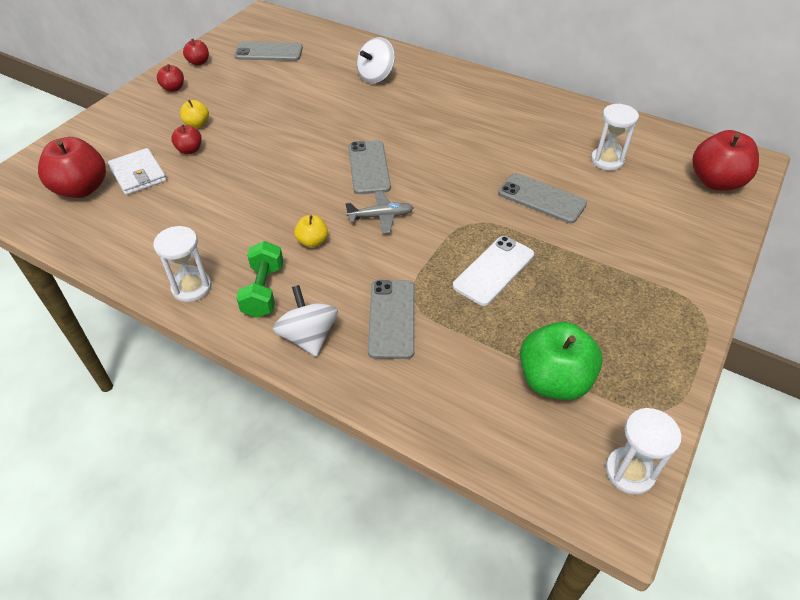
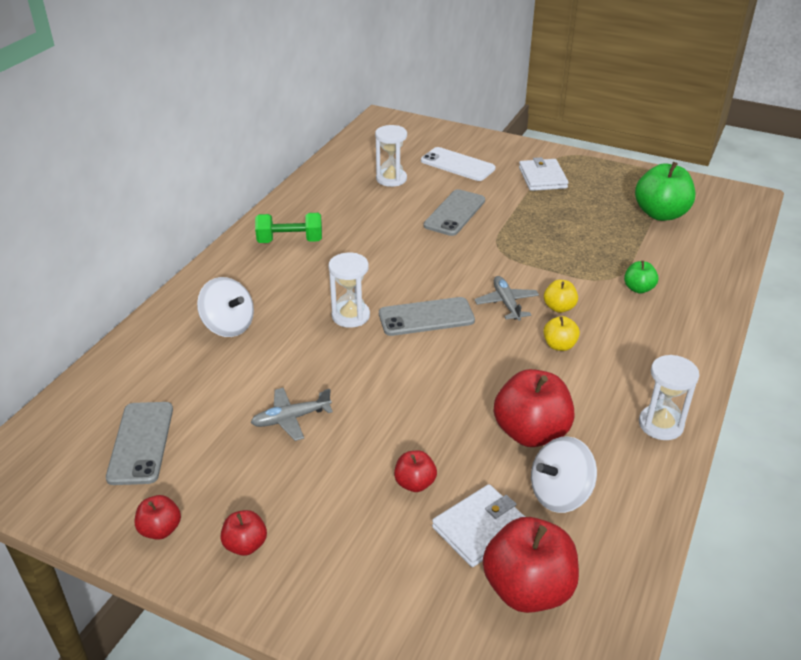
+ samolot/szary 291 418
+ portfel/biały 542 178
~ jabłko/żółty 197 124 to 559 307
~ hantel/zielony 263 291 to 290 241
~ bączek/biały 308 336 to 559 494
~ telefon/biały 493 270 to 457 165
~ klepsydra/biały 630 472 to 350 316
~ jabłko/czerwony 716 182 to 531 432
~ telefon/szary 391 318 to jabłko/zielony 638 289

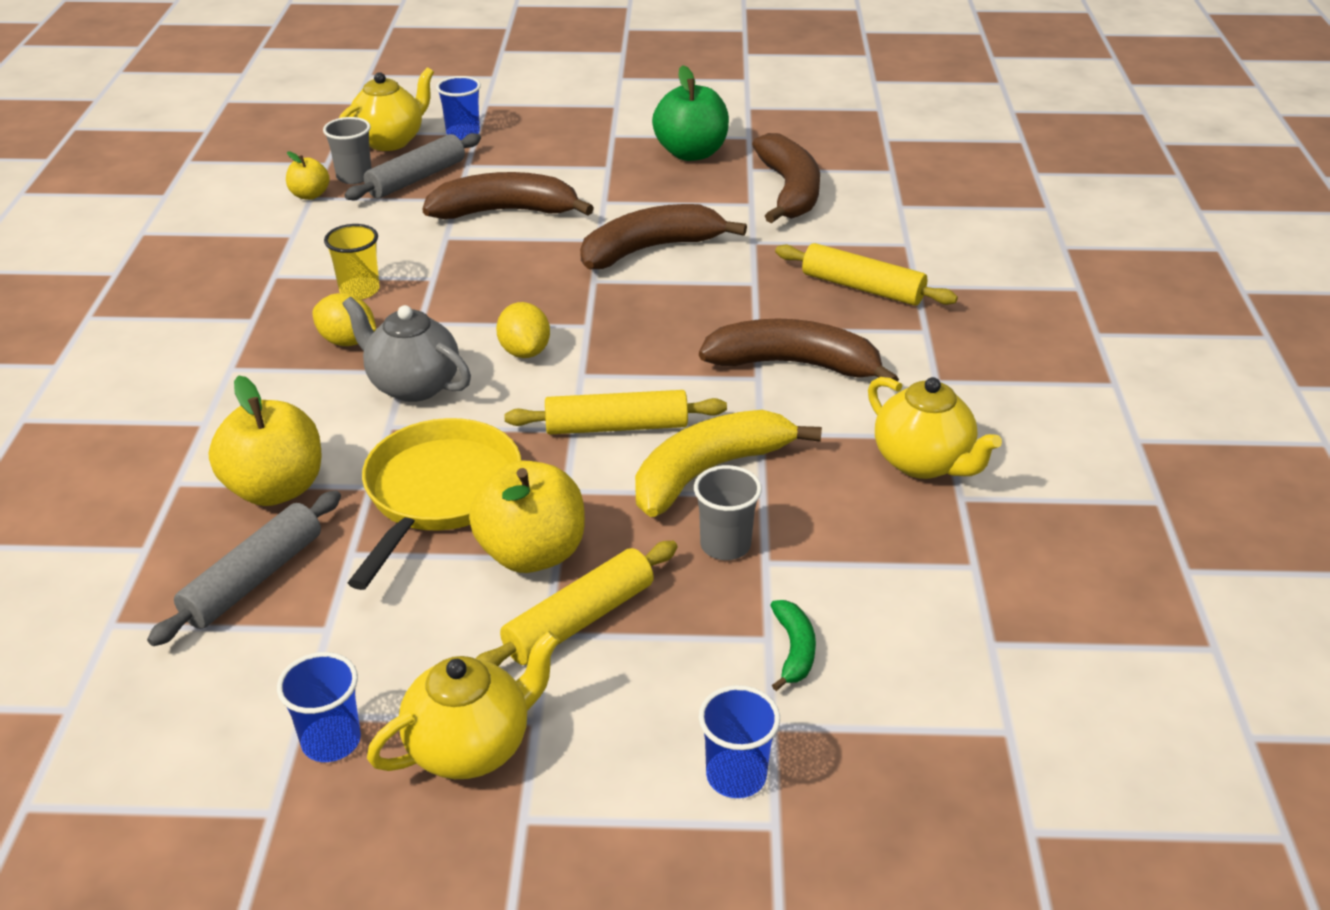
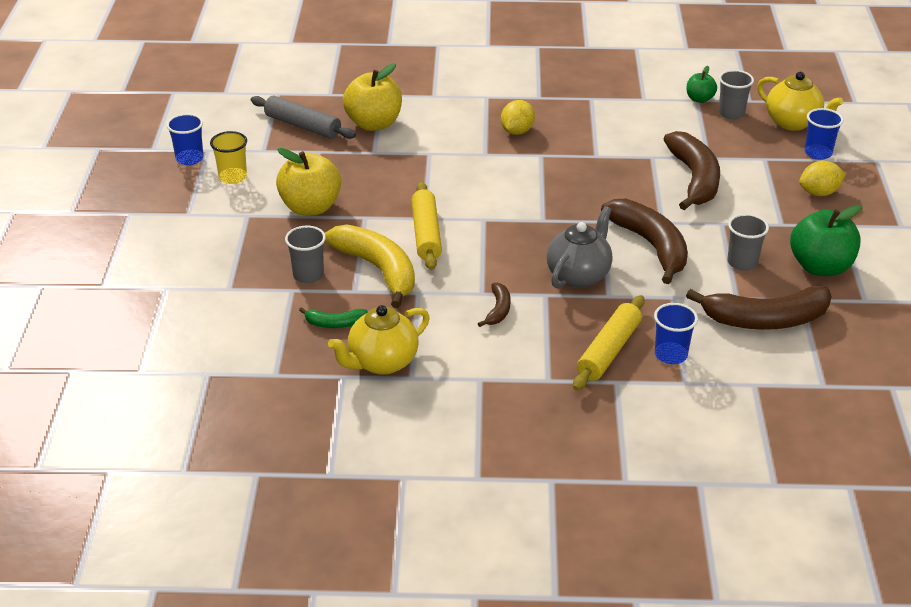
- wałek do ciasta/szary 416 179
- patelnia/żółty 439 494
- imbryk/żółty 471 746
- wałek do ciasta/żółty 579 620
+ szklanka/szary 742 262
~ szklanka/żółty 359 290 to 233 177
~ imbryk/szary 413 385 to 579 275
~ cytryna/żółty 525 351 to 819 193
~ szklanka/niebieski 736 776 to 671 355
~ banan/zielony 794 650 to 335 323
~ jabłko/żółty 310 195 to jabłko/zielony 699 99
~ banan/brązowy 793 365 = 498 310 x0.47

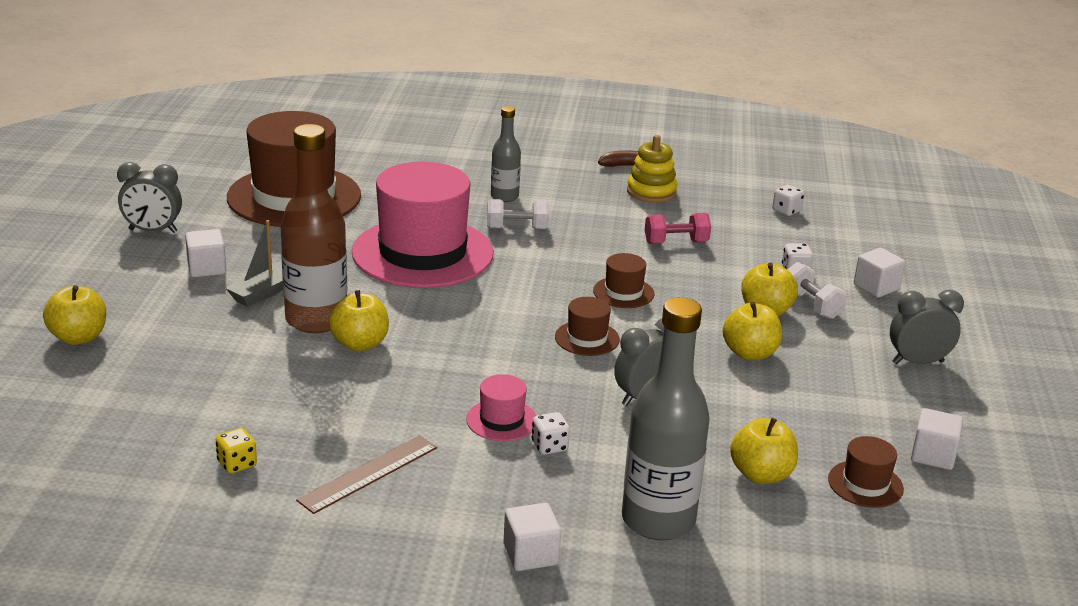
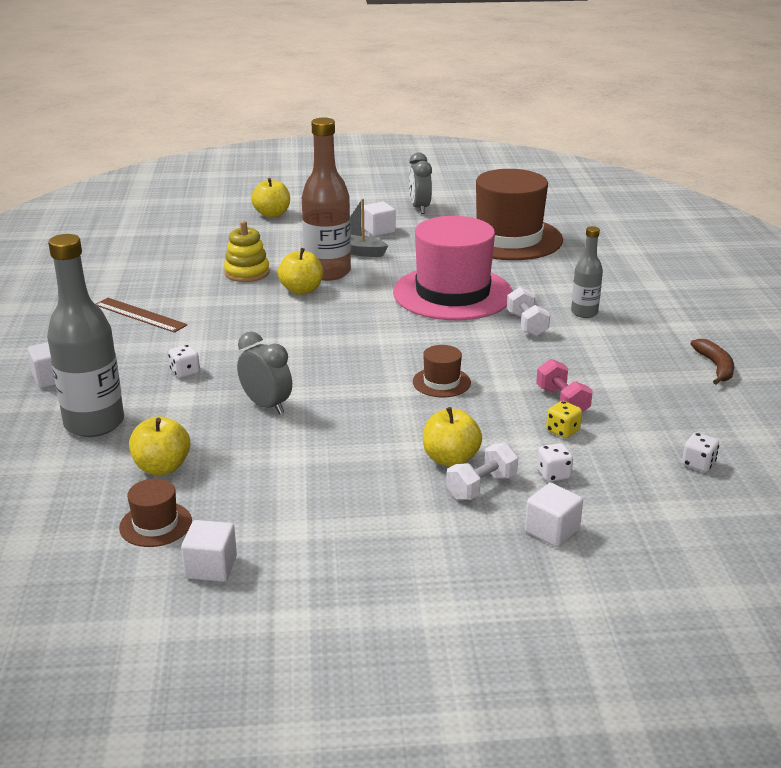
- kapelusz/różowy 501 420
- kapelusz/brązowy 587 338
- jabłko/żółty 749 353
- budzik/szary 917 362
~ kostka do gry/żółty 237 464 to 562 431
~ zabawka nakładanka/żółty 651 192 to 247 273

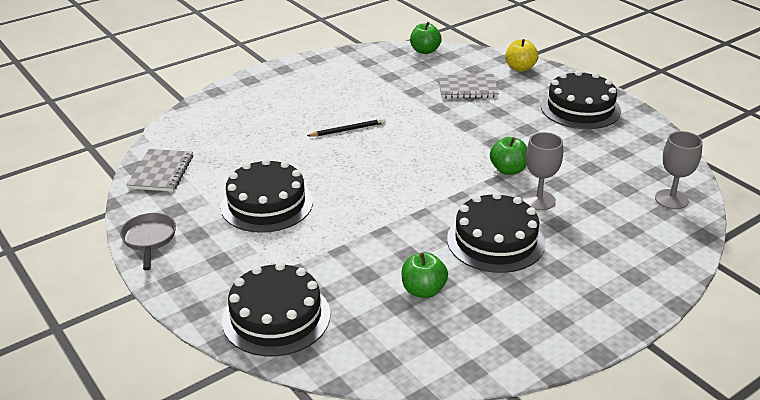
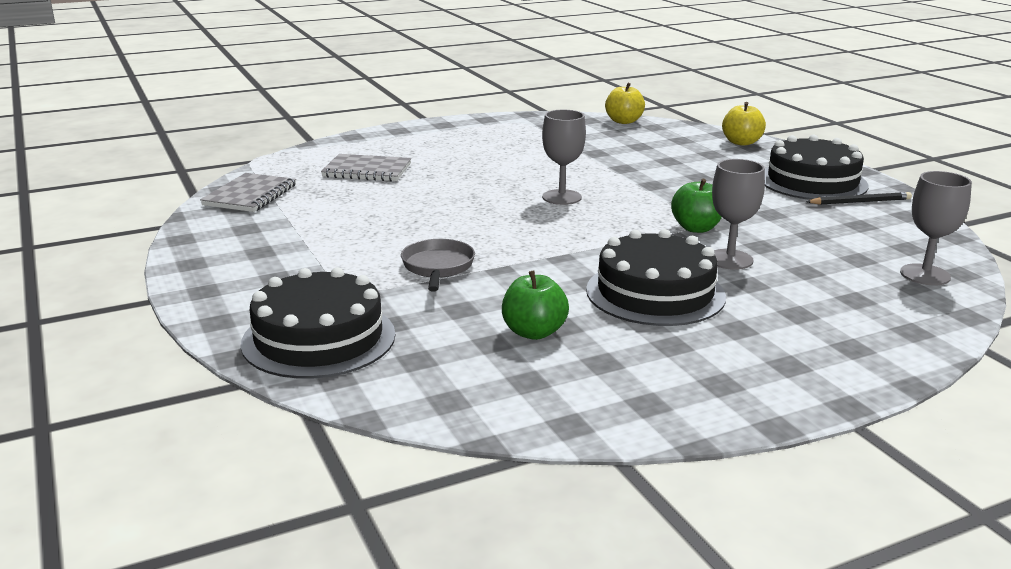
- tort/czarny 267 204
+ kielich/szary 562 197
~ patelnia/szary 149 239 to 438 267
~ ołówek/czarny 348 130 to 860 202
~ zeszyt/szary 467 88 to 367 170
~ jabłko/zielony 425 51 to jabłko/żółty 623 121

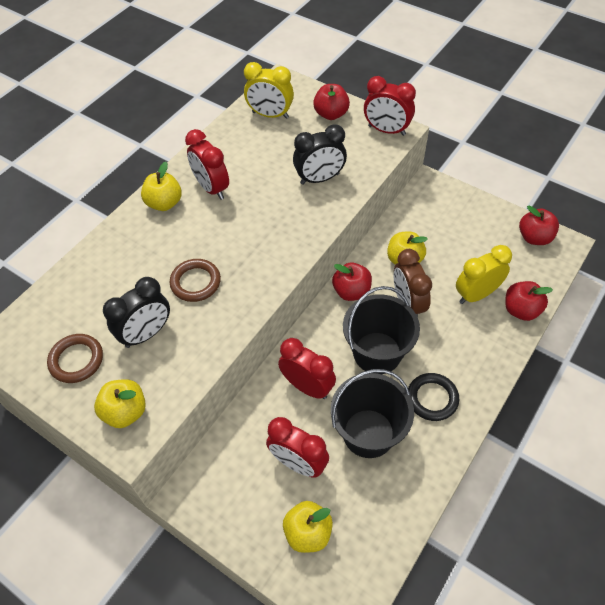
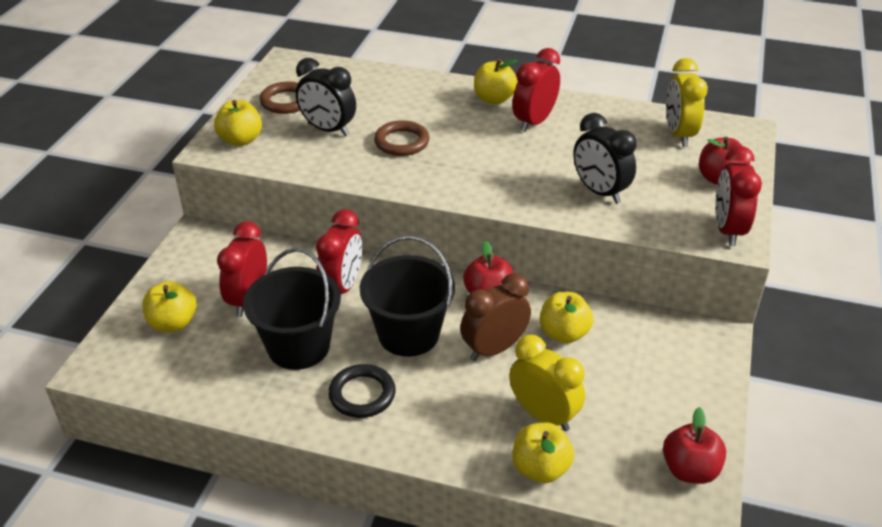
~ jabłko/czerwony 521 310 to jabłko/żółty 540 468

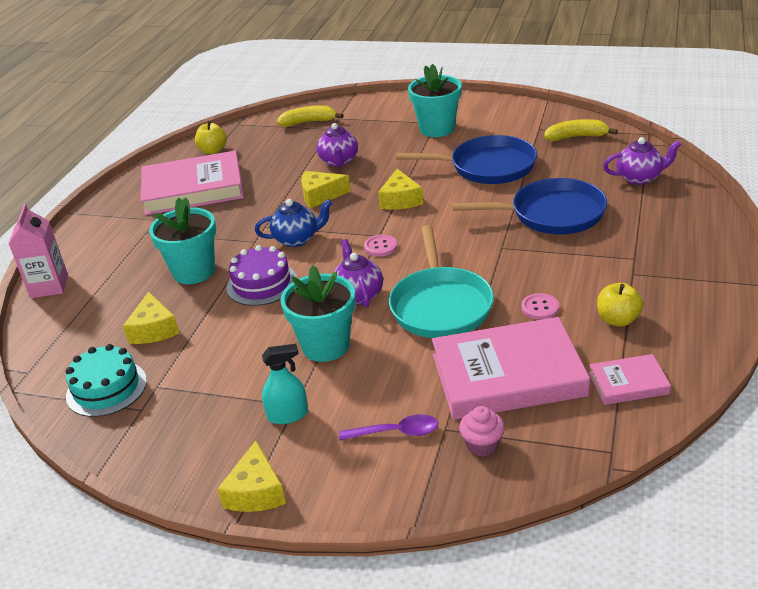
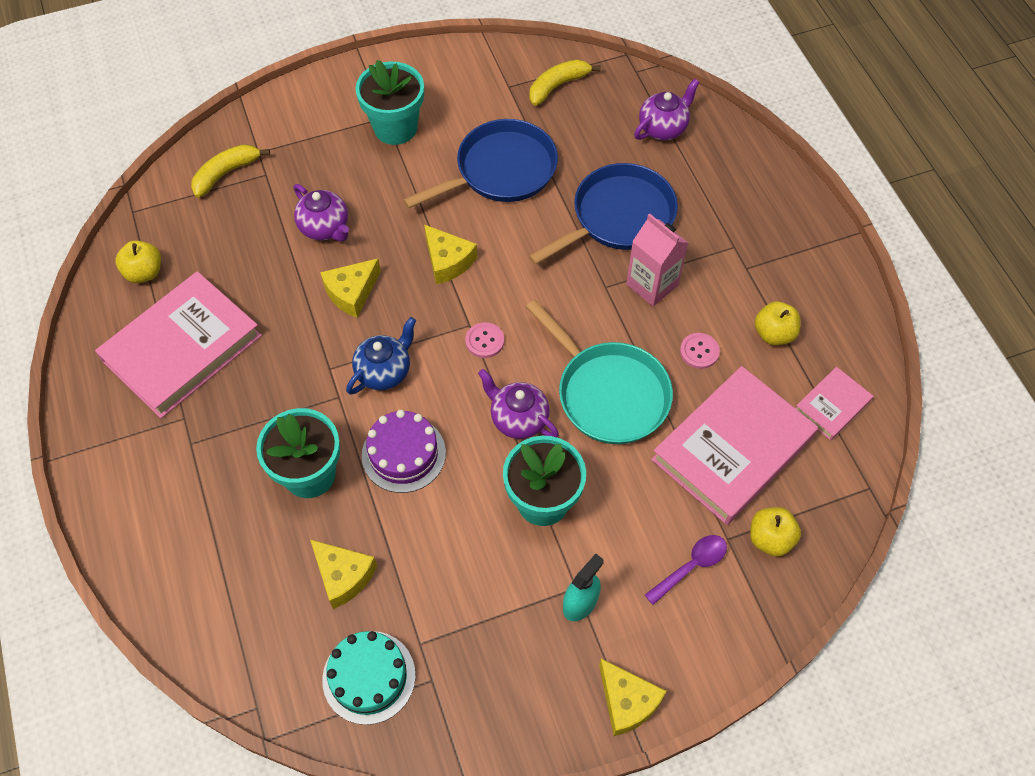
~ karton mleka/różowy 49 286 to 652 285
~ muffinka/różowy 482 445 to jabłko/żółty 770 539

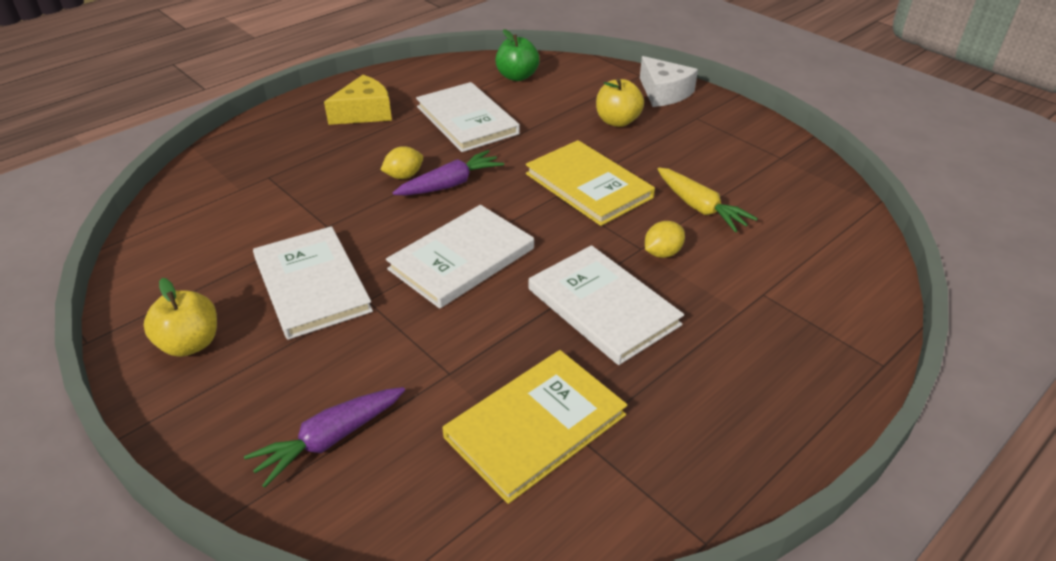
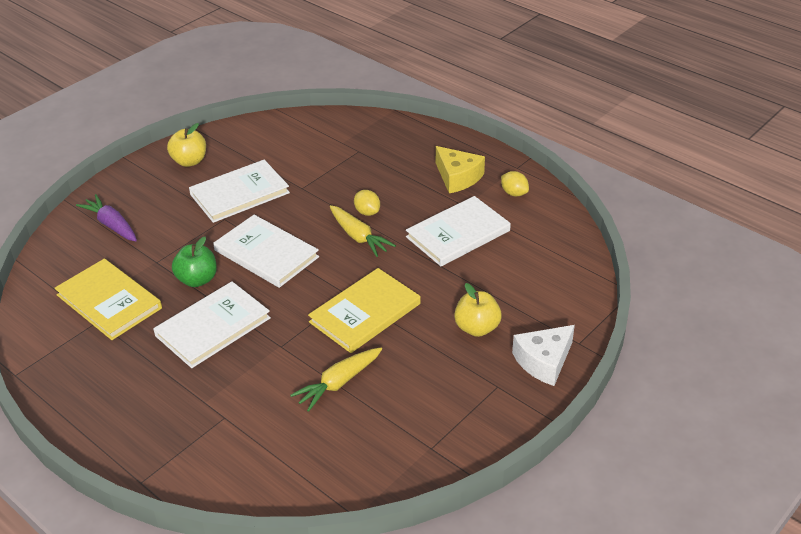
~ jabłko/zielony 517 76 to 197 280
~ cytryna/żółty 662 253 to 514 193
~ marchewka/fioletowy 450 184 to marchewka/żółty 358 237

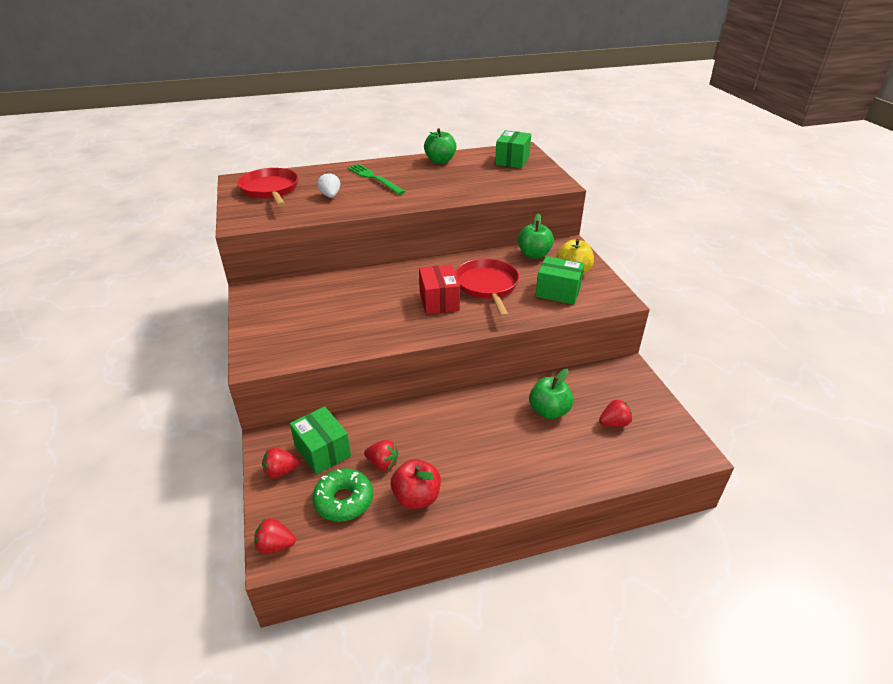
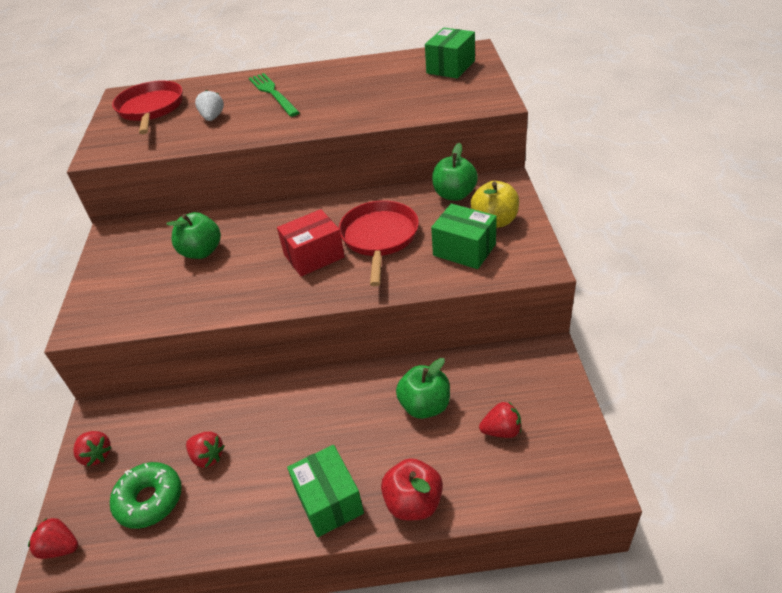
~ pudełko/zielony 322 451 to 329 501
~ jabłko/czerwony 416 497 to 413 503
~ jabłko/zielony 440 161 to 201 252
~ truskawka/czerwony 281 471 = 96 455 135 degrees counterclockwise
~ pudełko/czerwony 439 301 = 314 256 60 degrees clockwise

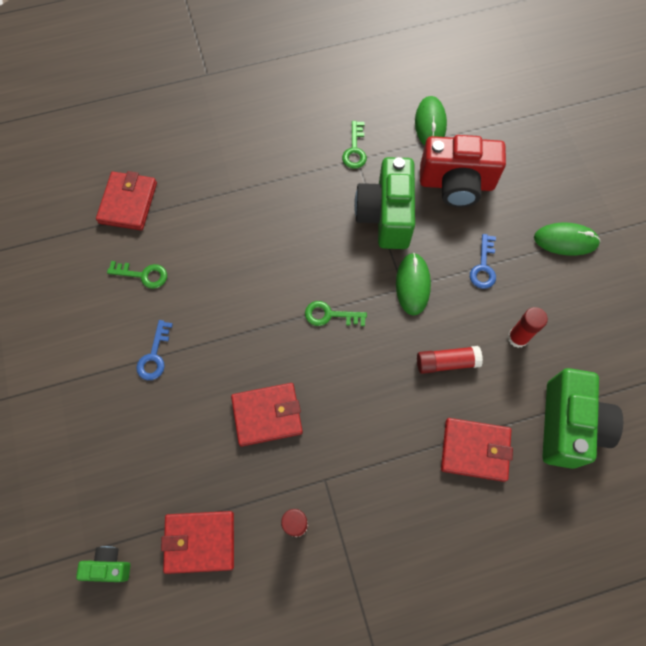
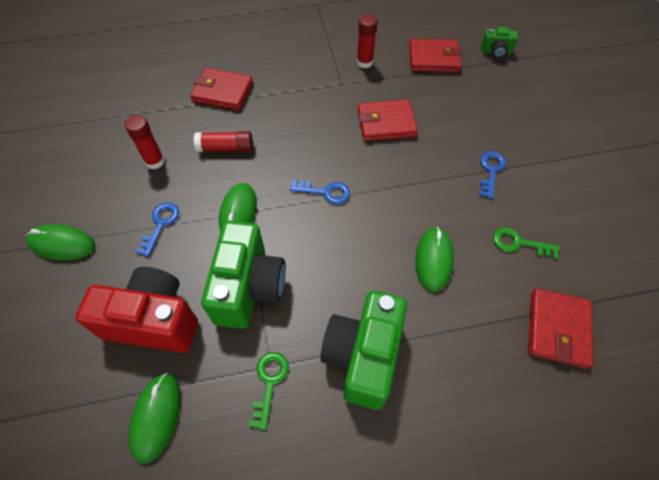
+ myszka/zielony 434 260
~ aparat fotograficzny/zielony 568 425 to 363 356
~ klucz/zielony 330 315 to klucz/niebieski 325 192

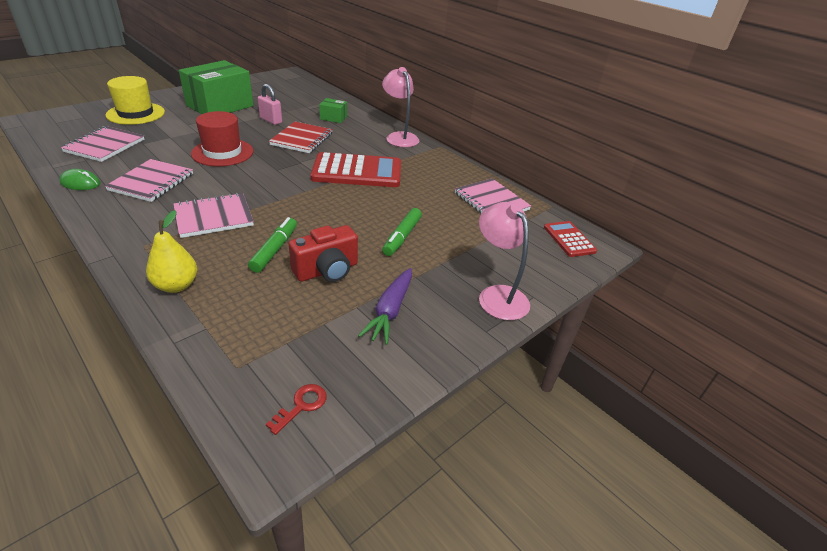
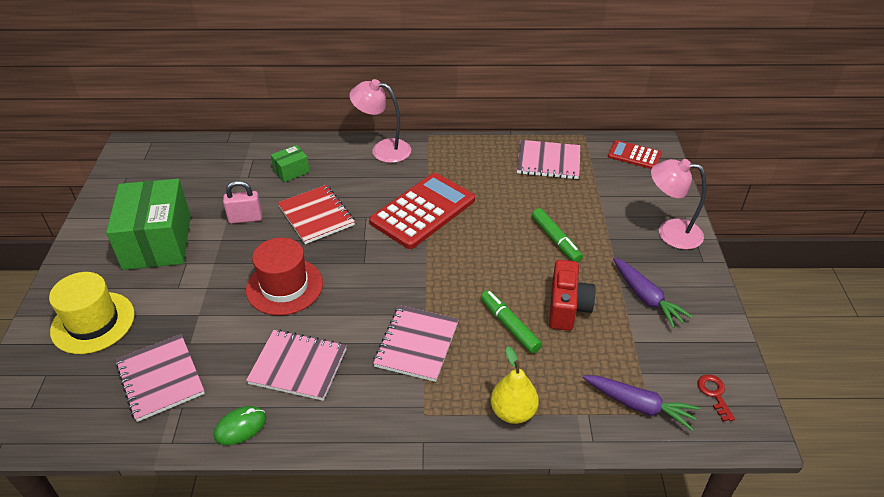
+ marchewka/fioletowy 639 405
~ zeszyt/różowy 152 182 = 298 366 45 degrees counterclockwise

